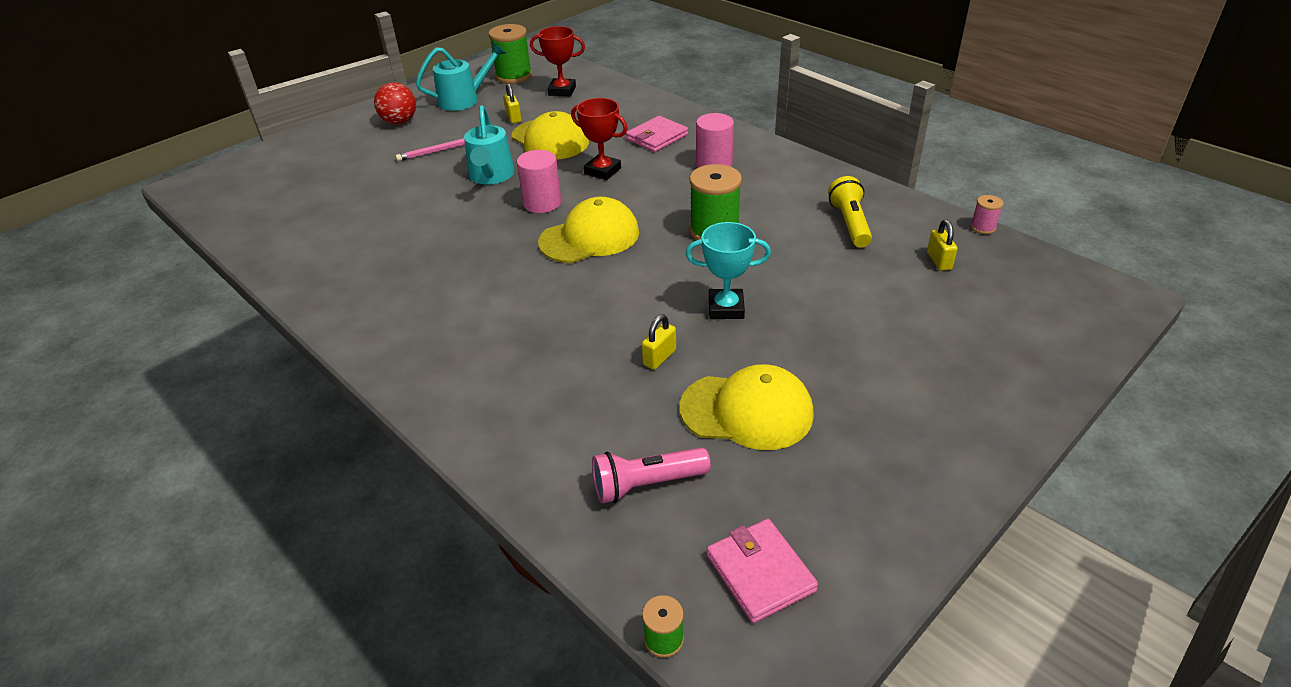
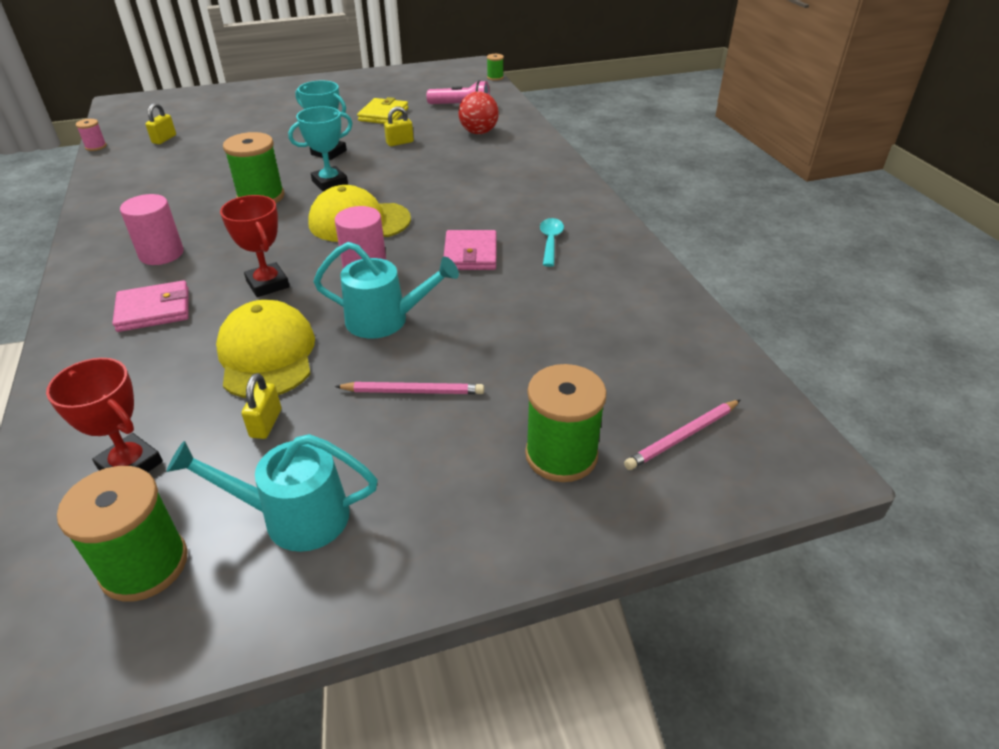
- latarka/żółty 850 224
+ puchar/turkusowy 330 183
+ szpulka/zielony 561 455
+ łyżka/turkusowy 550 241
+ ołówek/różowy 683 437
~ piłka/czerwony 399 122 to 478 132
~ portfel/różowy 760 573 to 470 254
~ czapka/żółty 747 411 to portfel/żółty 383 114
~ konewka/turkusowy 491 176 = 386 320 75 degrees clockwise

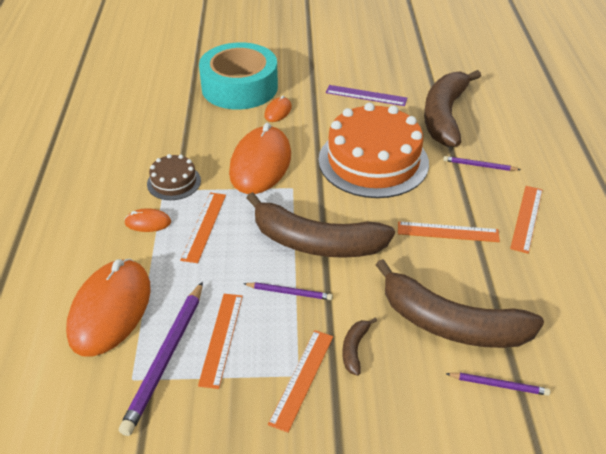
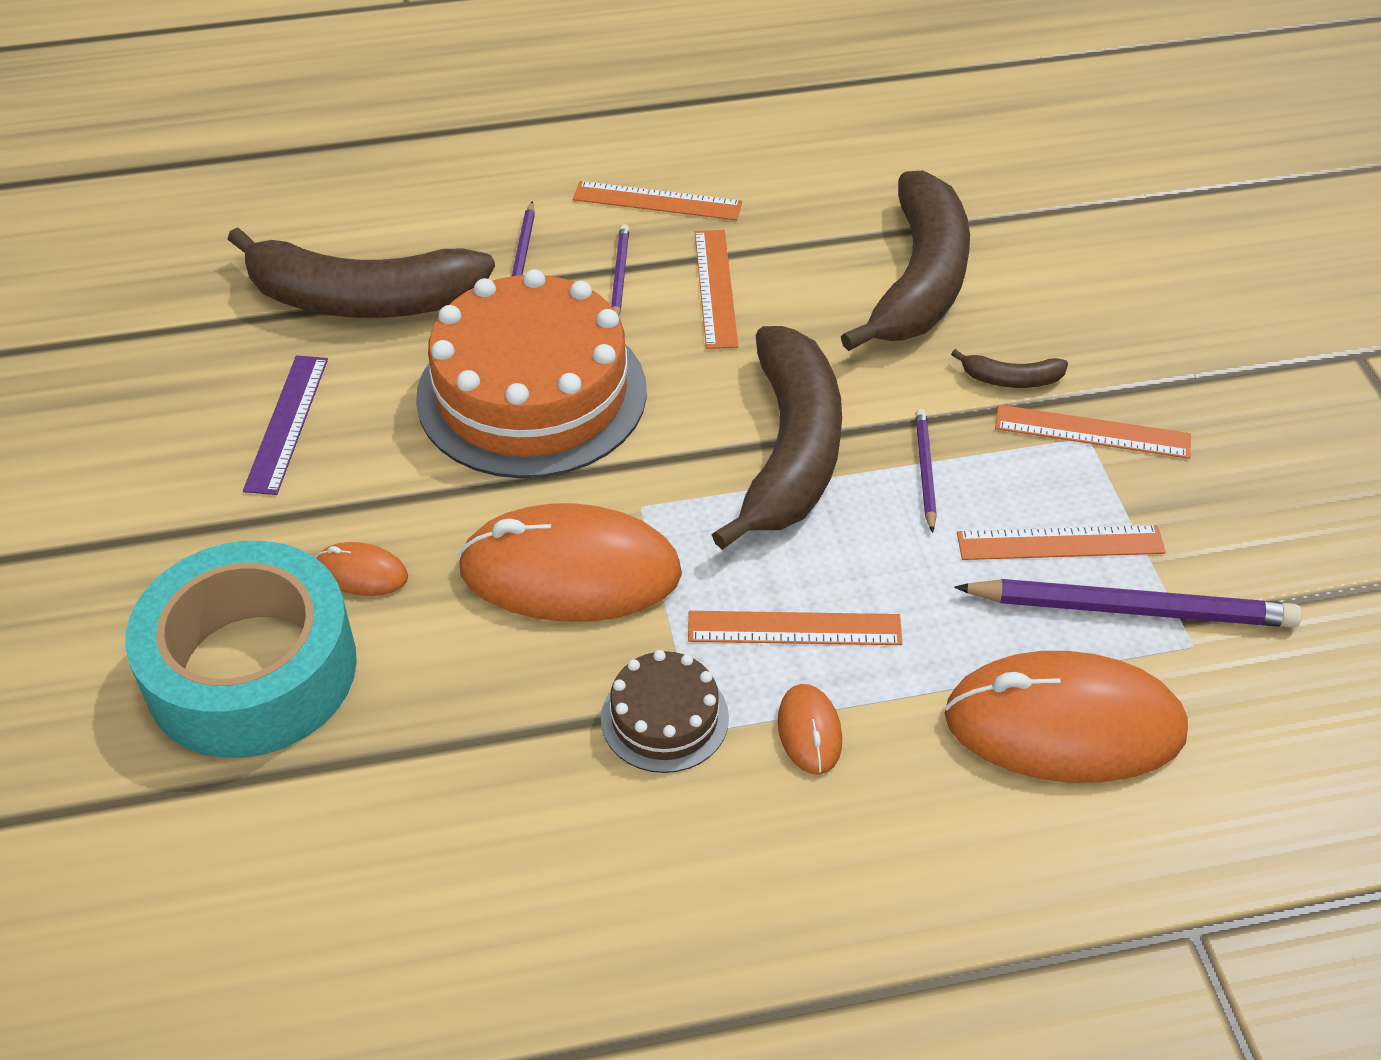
~ ołówek/fioletowy 498 385 to 619 276

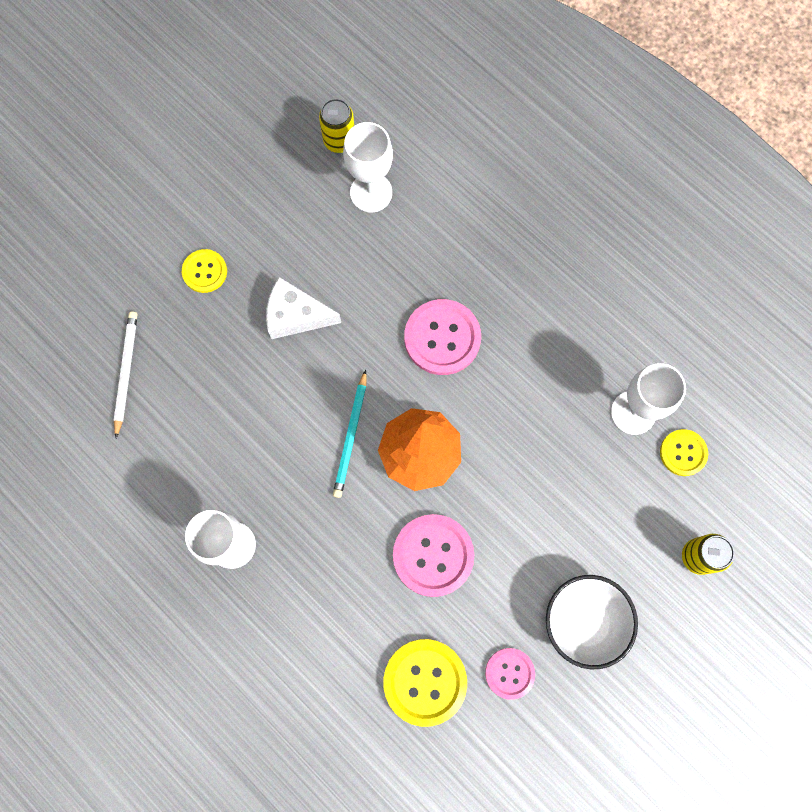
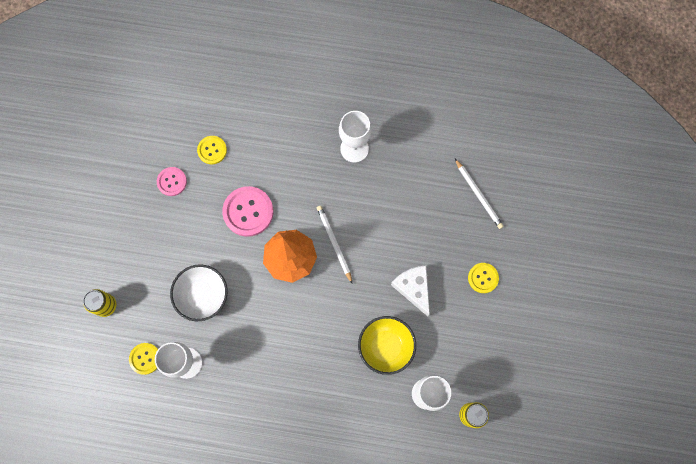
- guzik/różowy 442 338
+ miska/żółty 385 347
~ miska/biały 584 621 to 203 296
~ ołówek/turkusowy 351 436 to ołówek/biały 334 243
~ ser/biały 296 315 = 413 288 90 degrees counterclockwise
~ guzik/żółty 425 681 = 212 150 x0.59

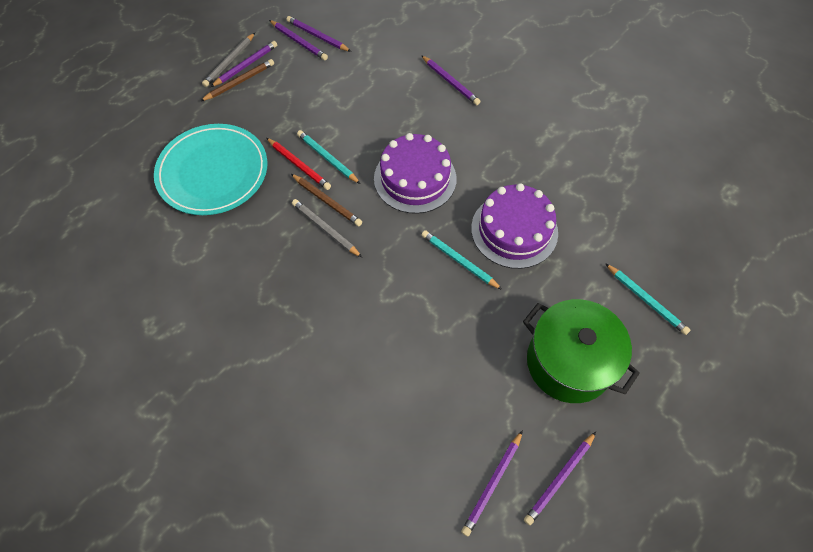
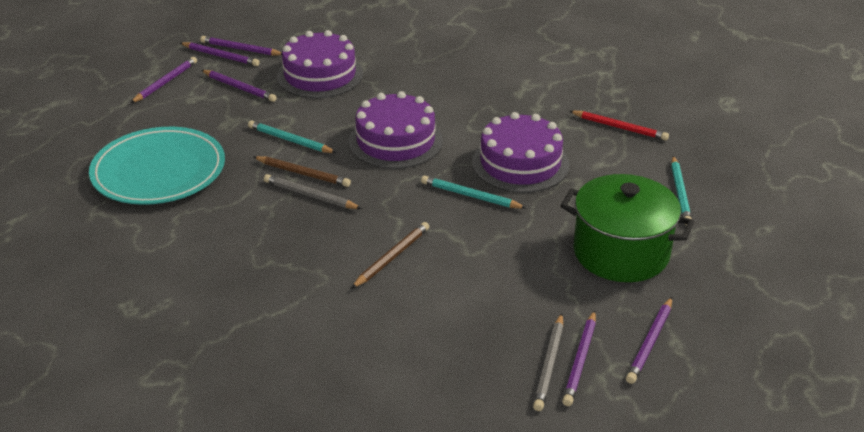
+ tort/fioletowy 320 75
~ ołówek/brązowy 239 82 to 392 257
~ ołówek/szary 229 62 to 549 364
~ ołówek/czerwony 299 165 to 620 127
~ ołówek/fioletowy 450 82 to 239 88
~ ołówek/turkusowy 646 300 = 680 193 60 degrees clockwise

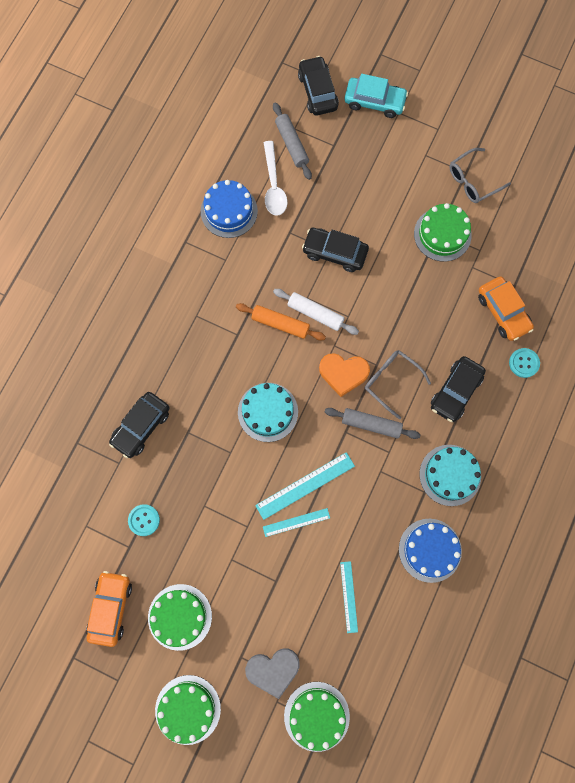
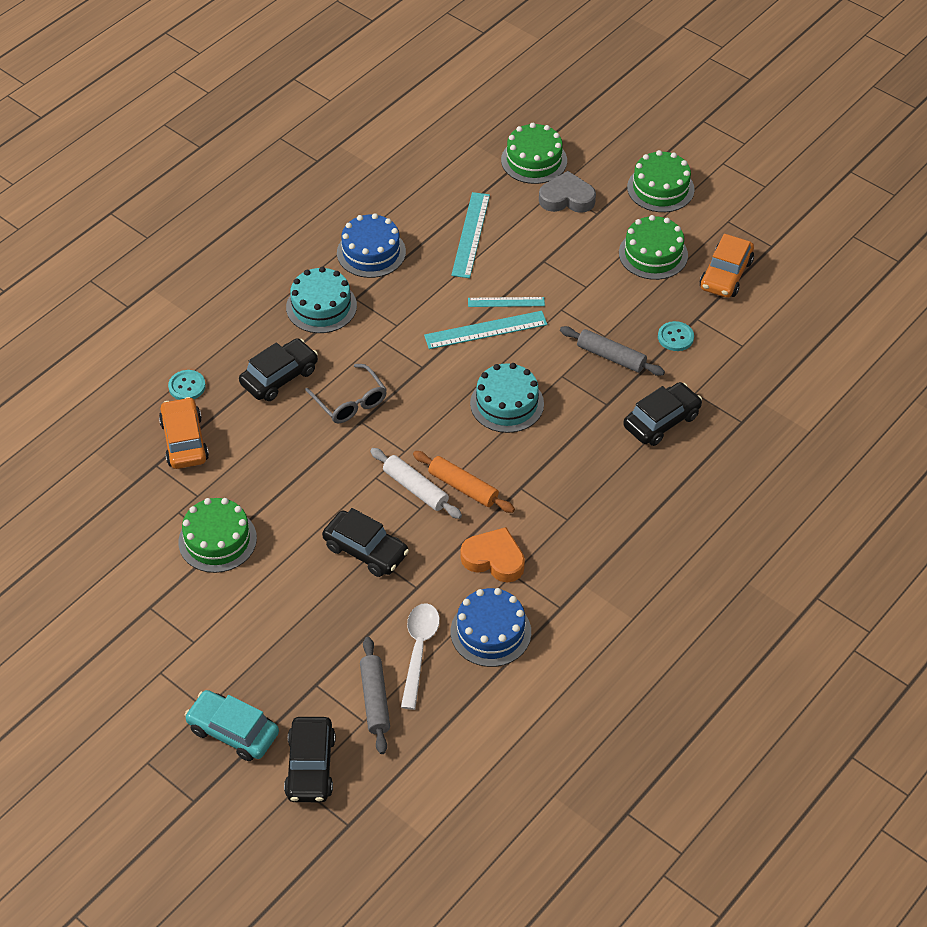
- okulary/szary 472 181
~ serce/pomarańczowy 343 374 to 494 559
~ wałek do ciasta/szary 371 424 to 611 357
~ linijka/turkusowy 349 596 = 471 234 x1.59

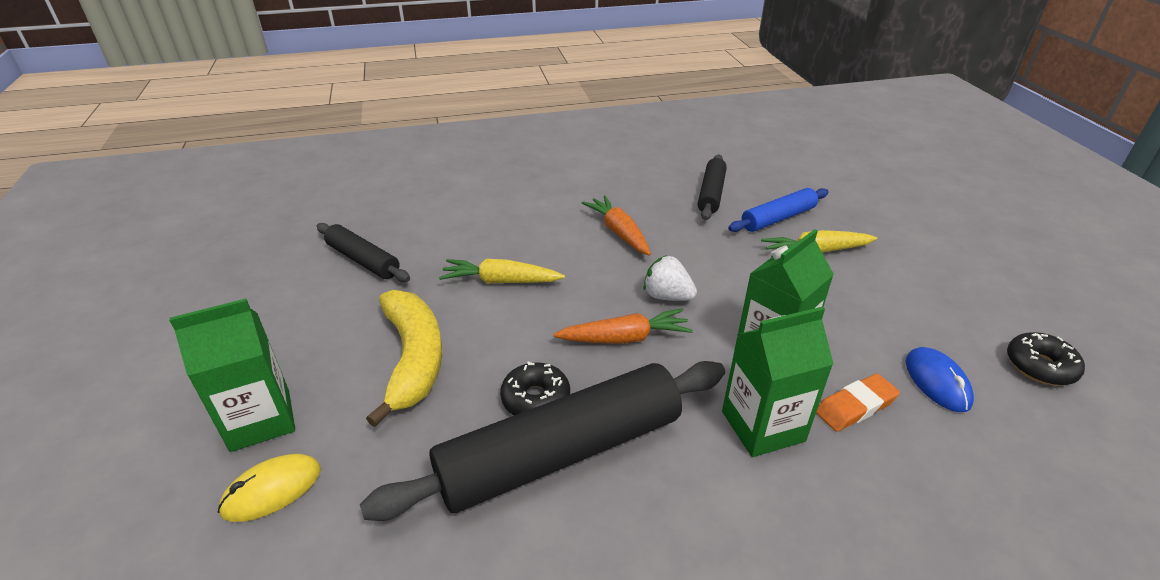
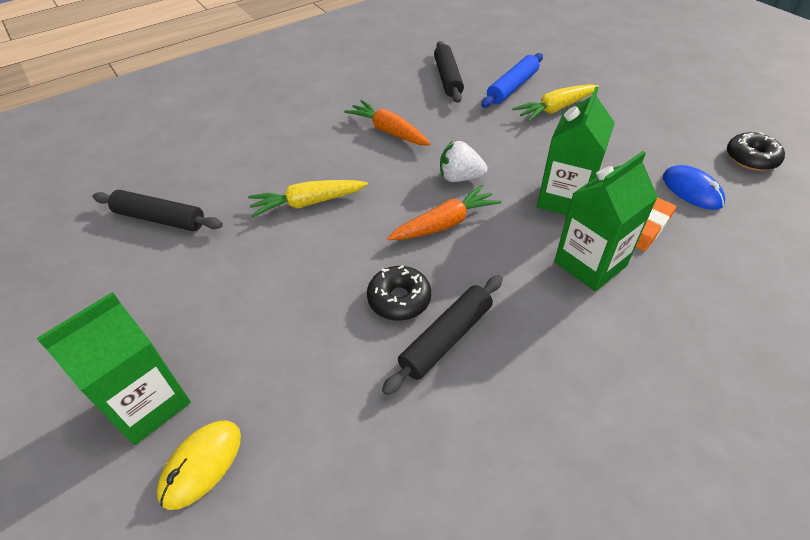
- banan/żółty 413 359
~ wałek do ciasta/czarny 560 453 = 446 338 x0.52

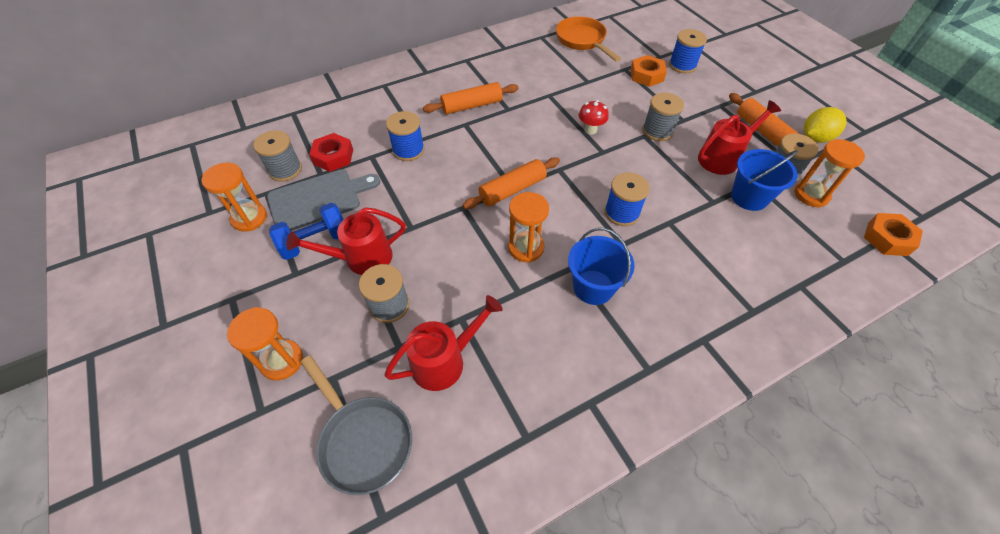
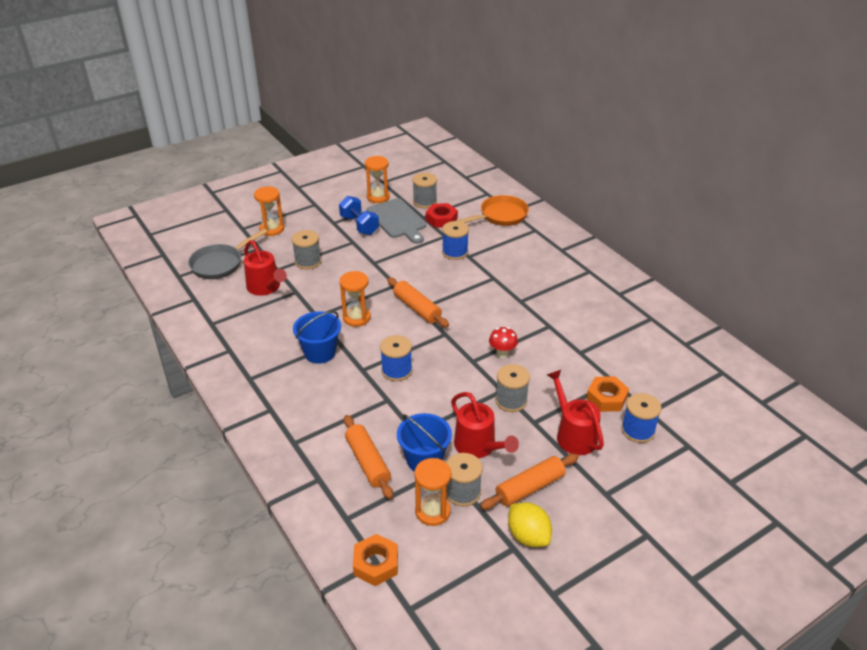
~ konewka/czerwony 361 258 to 573 434
~ wałek do ciasta/pomarańczowy 471 106 to 367 462
~ patelnia/pomarańczowy 582 41 to 500 216

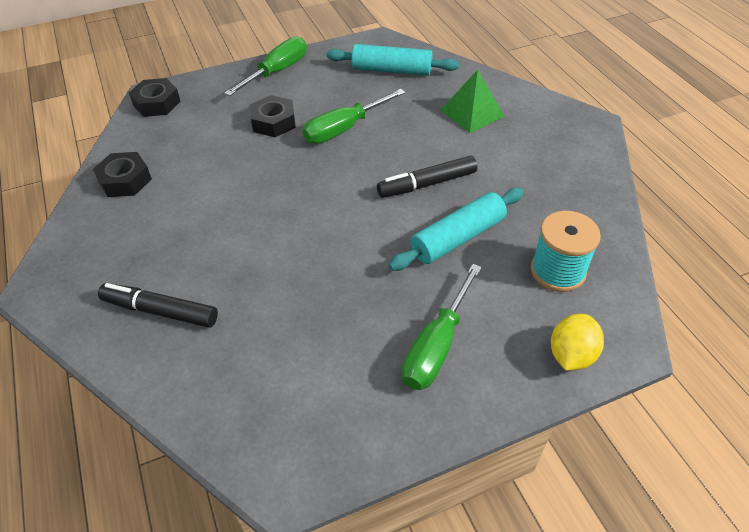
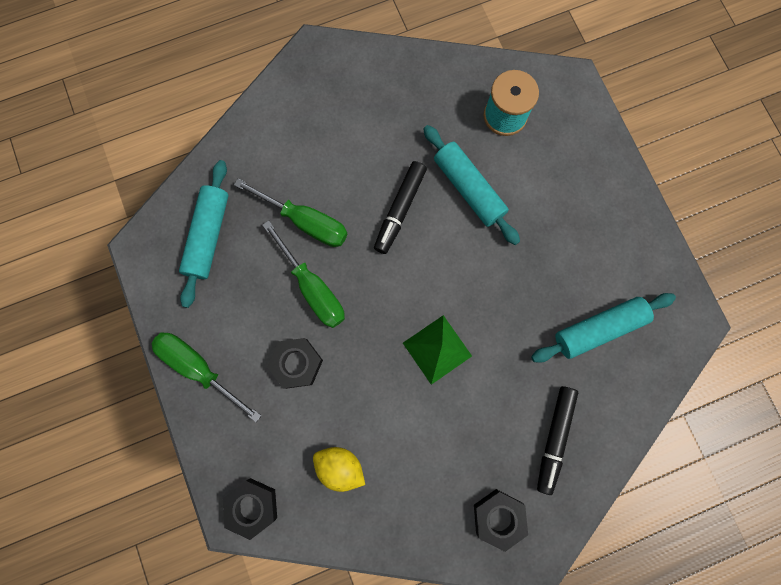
+ wałek do ciasta/turkusowy 598 328
~ nakrętka/czarny 125 180 to 498 517
~ śrubokręt/zielony 437 345 to 305 221
~ piramida/zielony 472 113 to 437 349
~ cytryna/żółty 571 355 to 340 466
~ flamaster/czarny 427 184 = 399 210 45 degrees clockwise

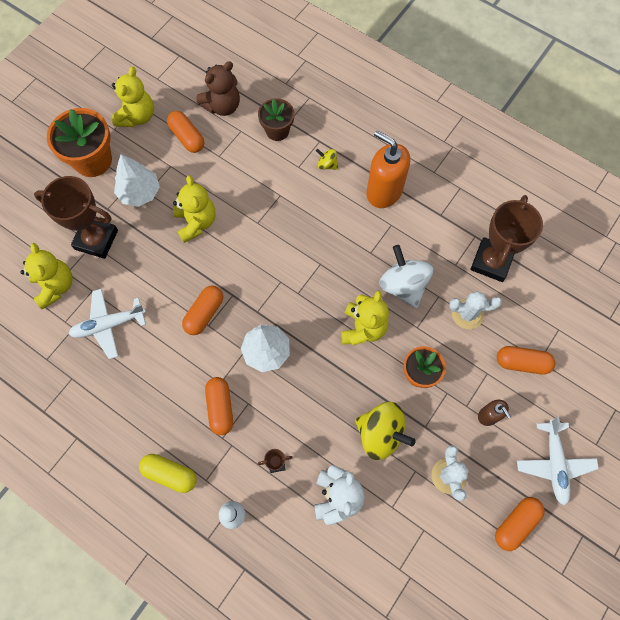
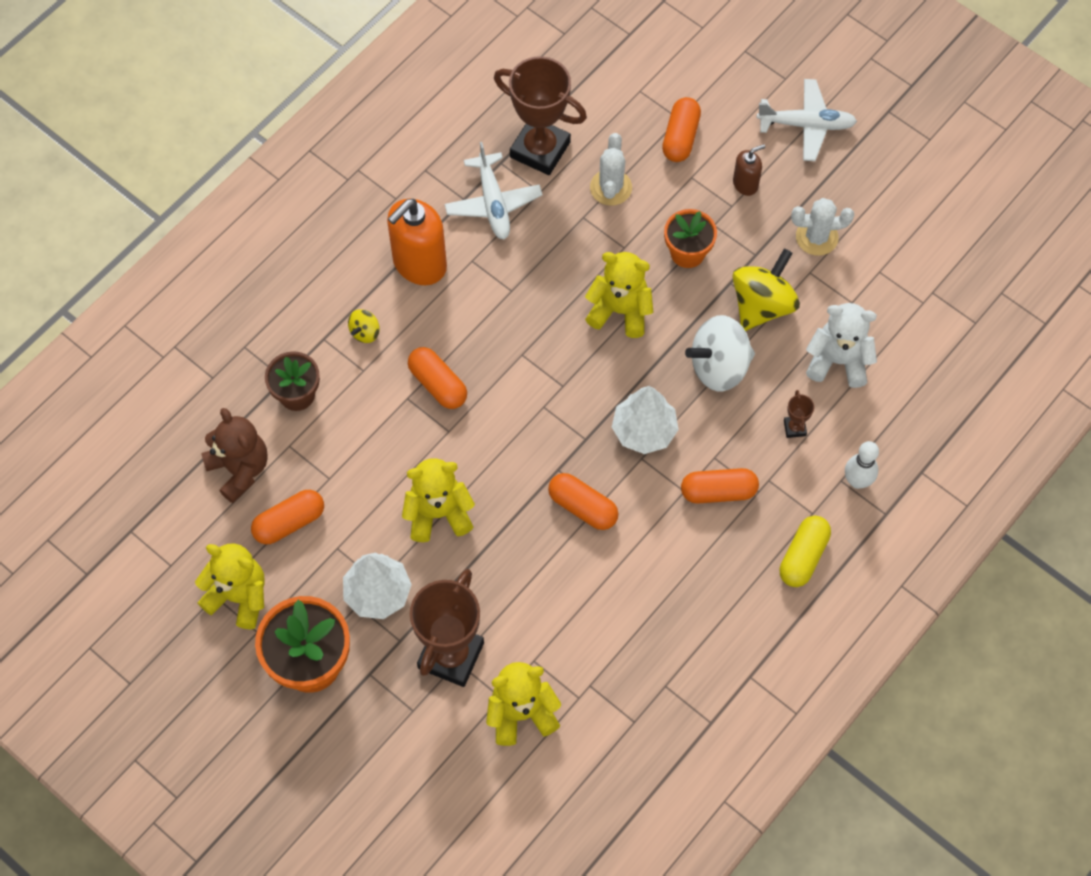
~ samolot/biały 108 325 to 493 203
~ bączek/biały 403 285 to 719 367
~ kapsułka/pomarańczowy 516 523 to 438 384

